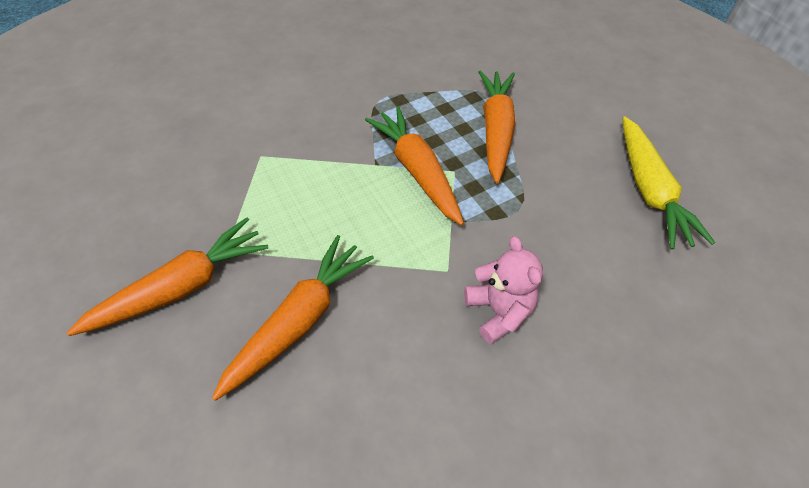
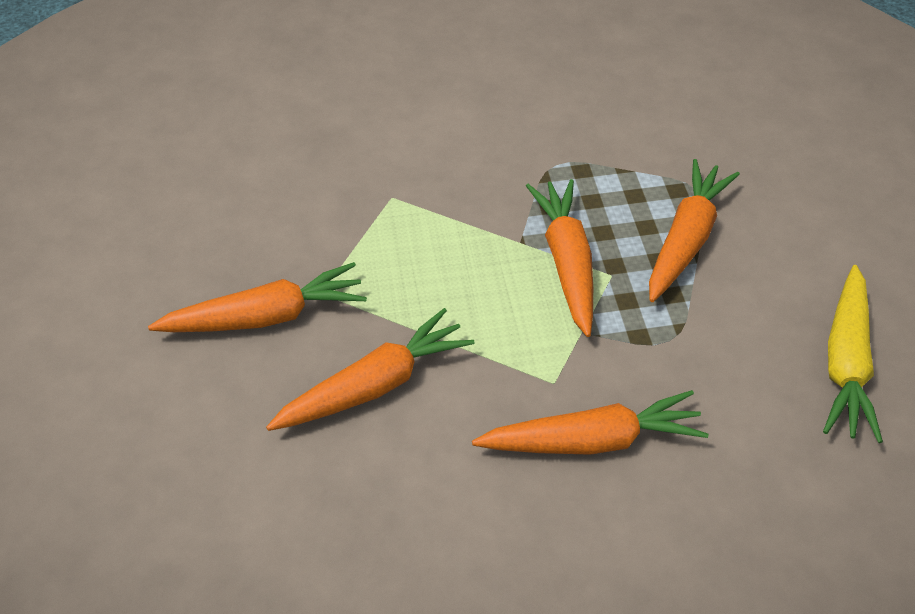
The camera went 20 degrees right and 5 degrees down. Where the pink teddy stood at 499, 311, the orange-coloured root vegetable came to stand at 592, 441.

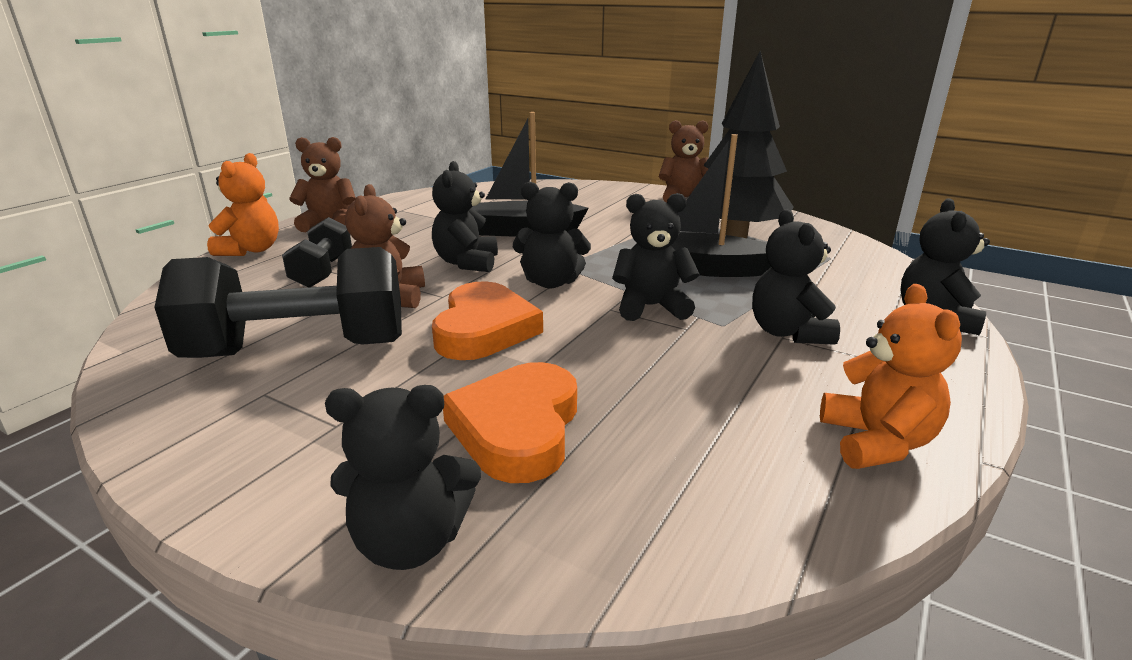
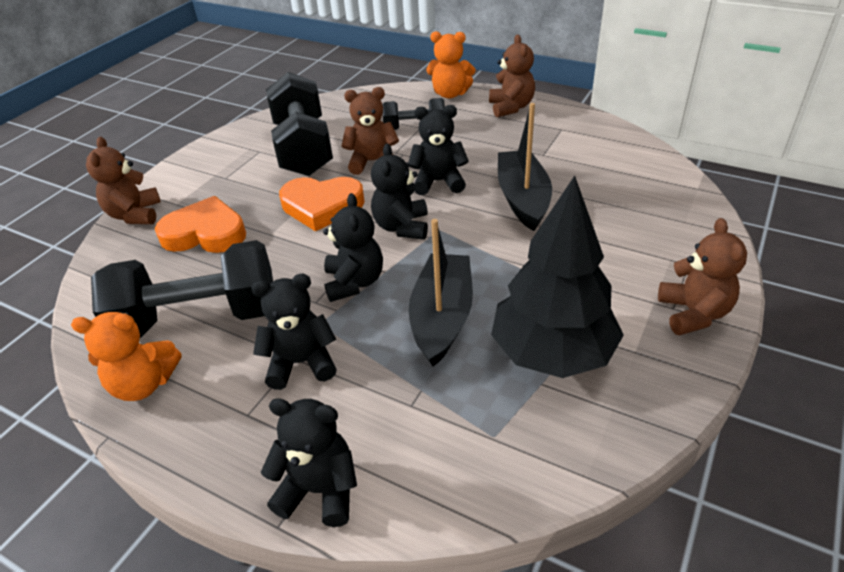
The camera went 90 degrees right and 15 degrees up. The second view gained the ebony dumbbell at 199, 318. What was the ebony teddy at 411, 541 turned into the russet teddy at 135, 215.

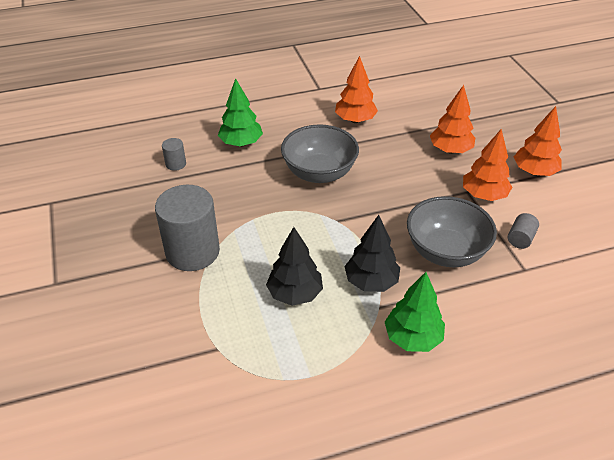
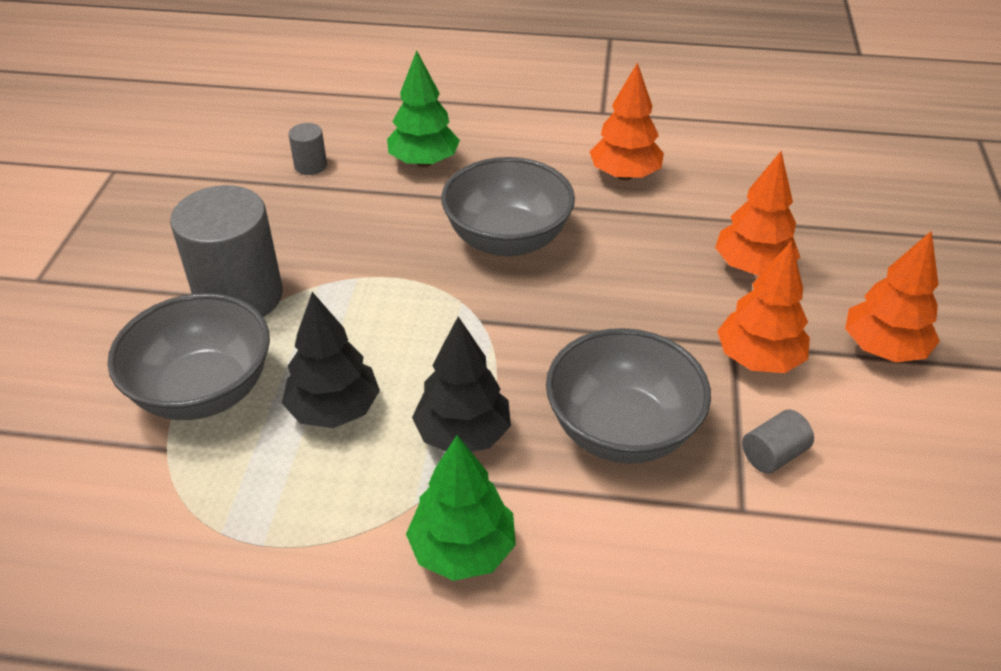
The camera went 25 degrees right and 0 degrees up. The second view gained the grey deep dish at 204, 391.

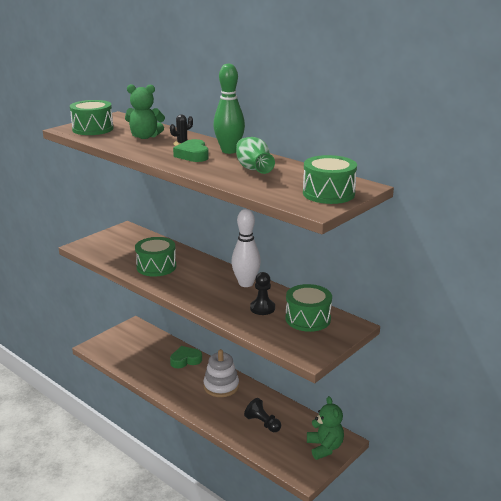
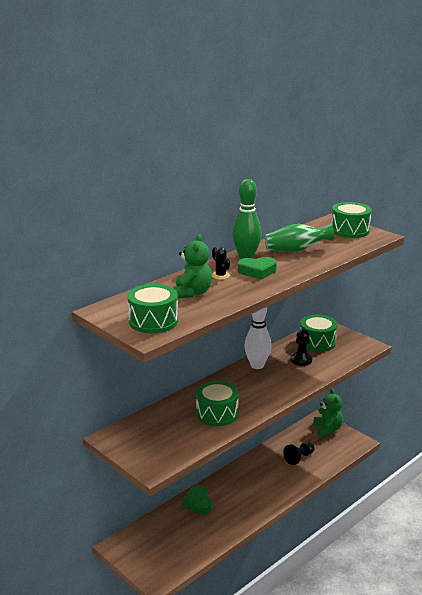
The camera went 85 degrees left and 0 degrees up. The second view lost the pure white stacking rings at 221, 386. The green teddy at 324, 447 ended up facing another way, 90 degrees clockwise from before.

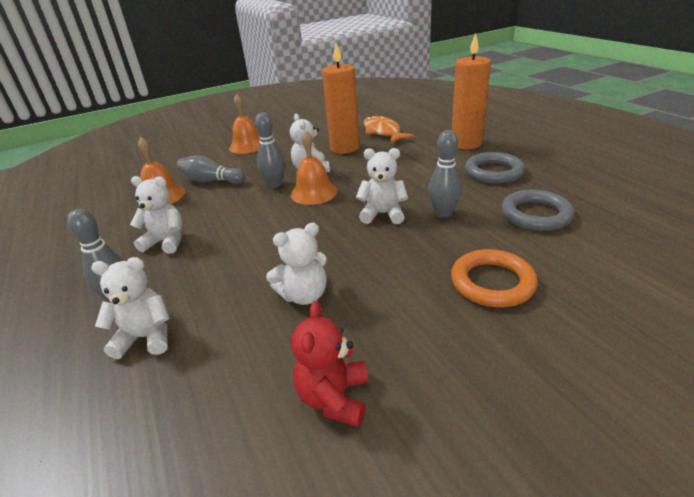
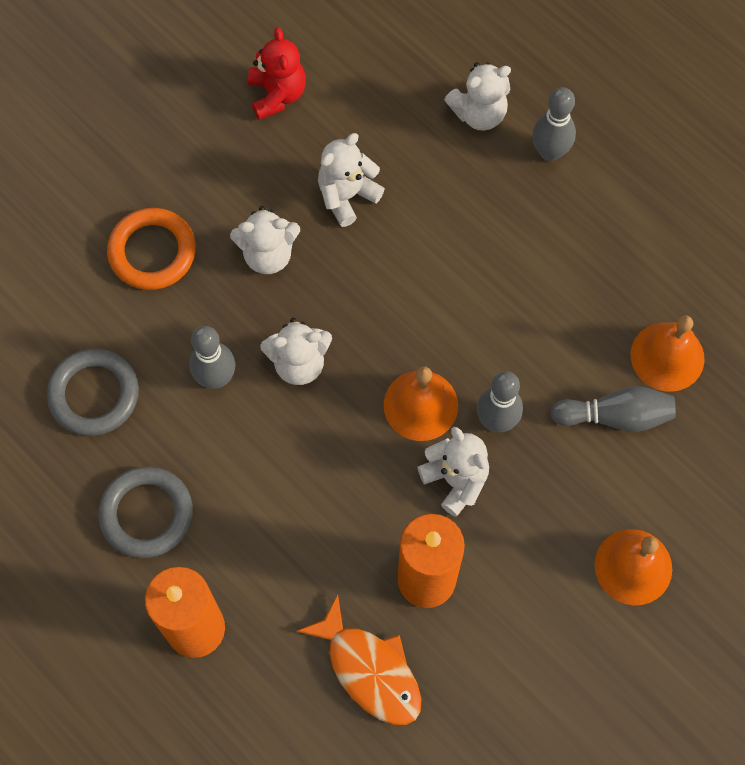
The camera went 160 degrees right and 35 degrees up. The pure white teddy ended up elsewhere, having gone from 166, 242 to 268, 254.

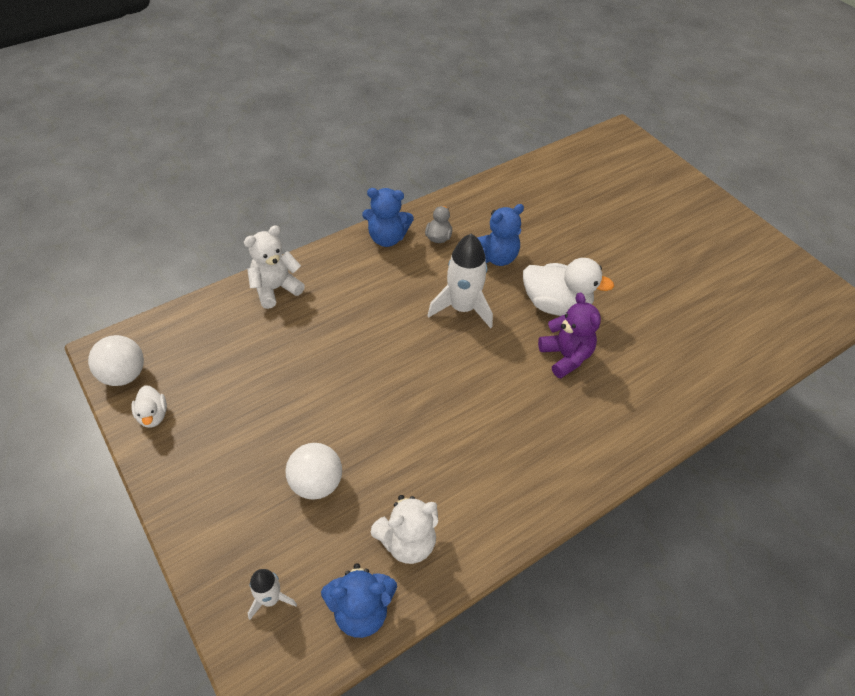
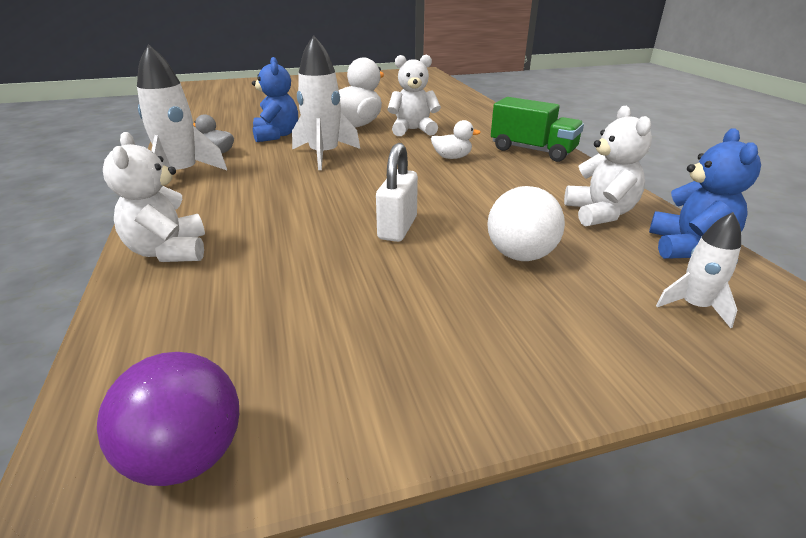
The camera went 70 degrees left and 20 degrees down. The second view gained the pure white lock at 397, 228. The second view gained the green truck at 532, 150. The pure white rubber duck ended up elsewhere, having gone from 153, 415 to 452, 157. Where the cobalt teddy stood at 387, 238, the pure white rocket came to stand at 182, 174. What was the pure white play ball at 124, 375 turned into the purple play ball at 187, 456. What was the purple teddy at 565, 356 turned into the pure white teddy at 413, 130.

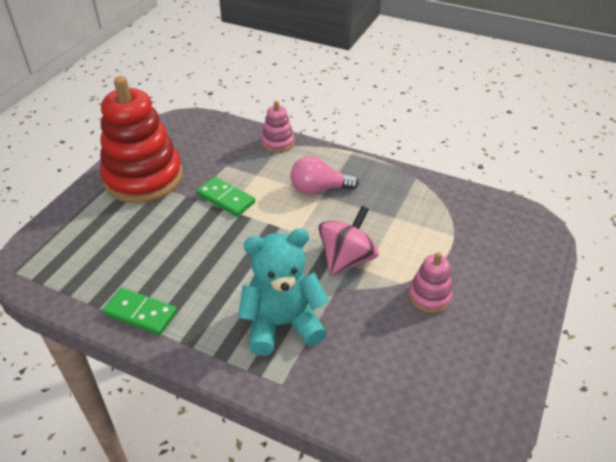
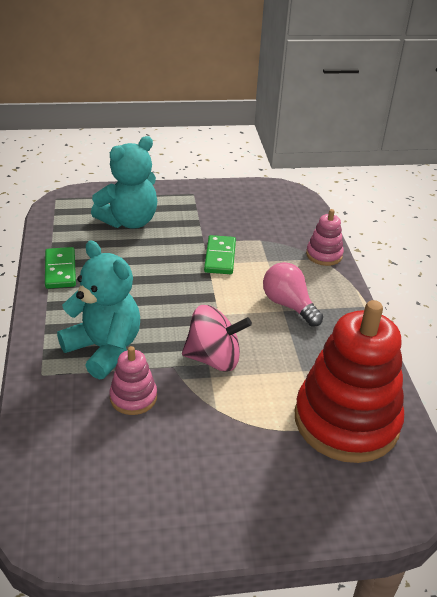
The camera went 55 degrees right and 5 degrees down. The second view gained the teal teddy at 129, 221. The crimson stacking rings ended up elsewhere, having gone from 143, 178 to 346, 421. The pink stacking rings ended up elsewhere, having gone from 429, 296 to 133, 397.

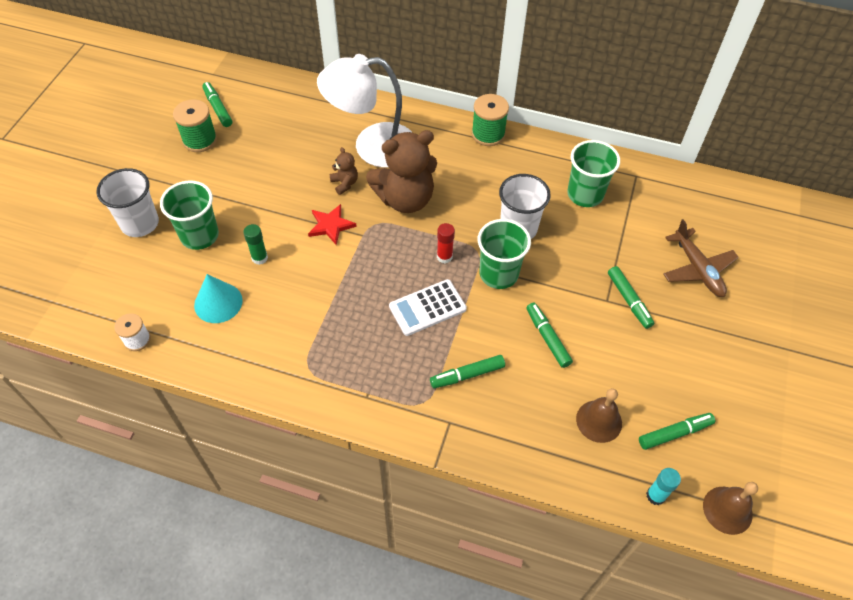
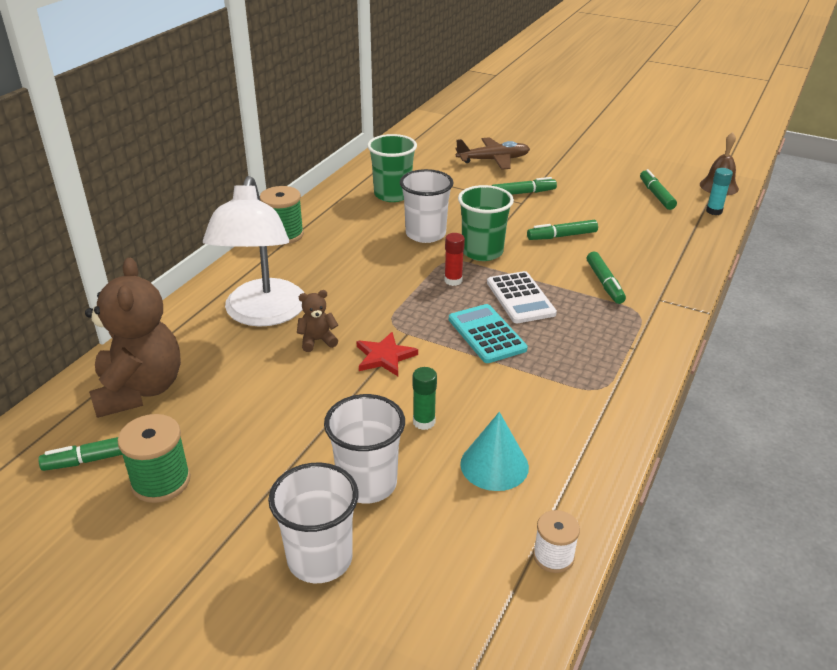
The camera went 80 degrees left and 20 degrees down. The second view lost the russet hand bell at 599, 421. The second view gained the teal calculator at 486, 334. The russet teddy ended up elsewhere, having gone from 405, 199 to 140, 390. What was the green beaker at 199, 235 turned into the pure white beaker at 367, 483.

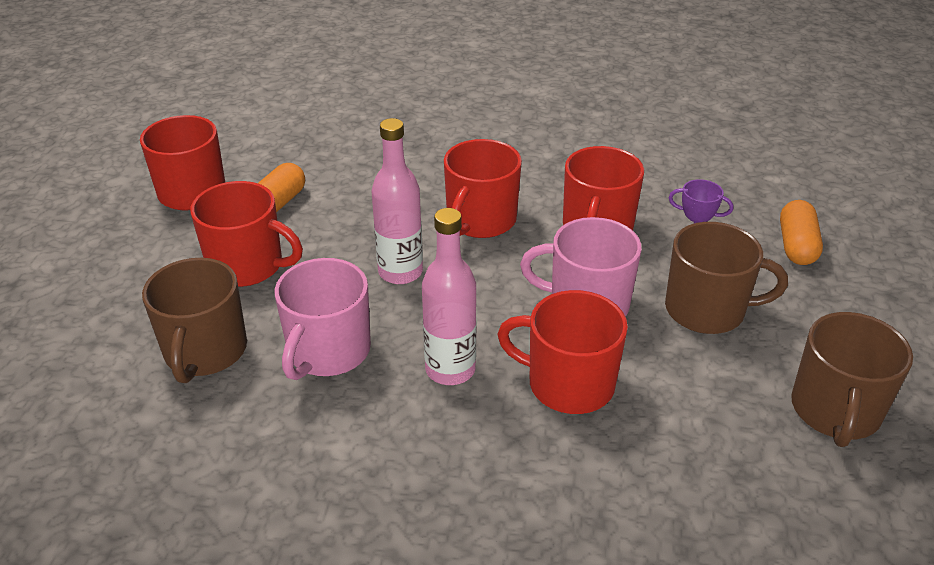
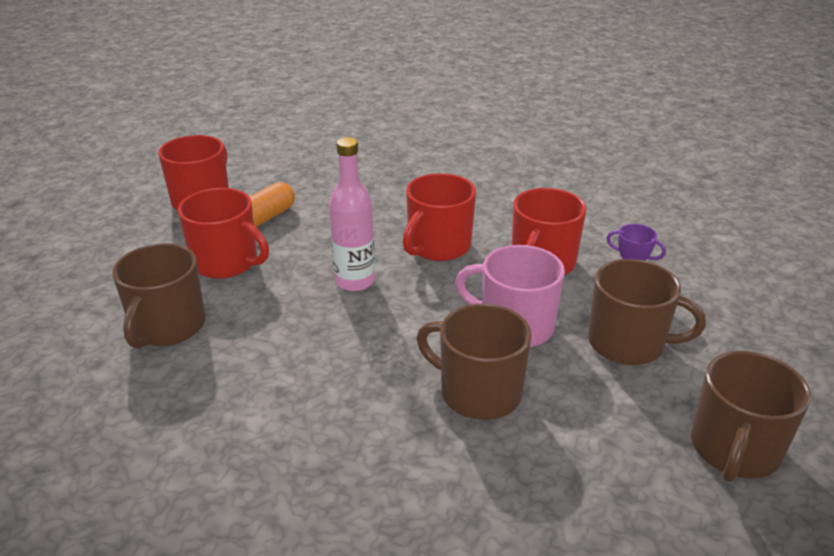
The camera went 10 degrees right and 5 degrees down. The second view lost the pink mug at 328, 352. The second view lost the pink drink bottle at 450, 369. The second view lost the orange-coloured pill shape at 796, 245. What was the crimson mug at 568, 384 turned into the russet mug at 478, 392.

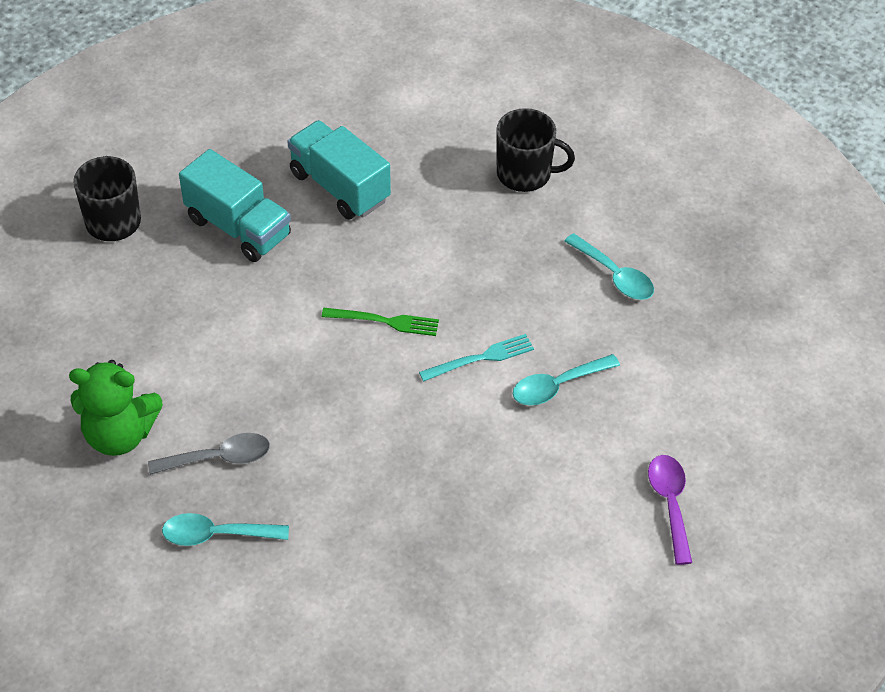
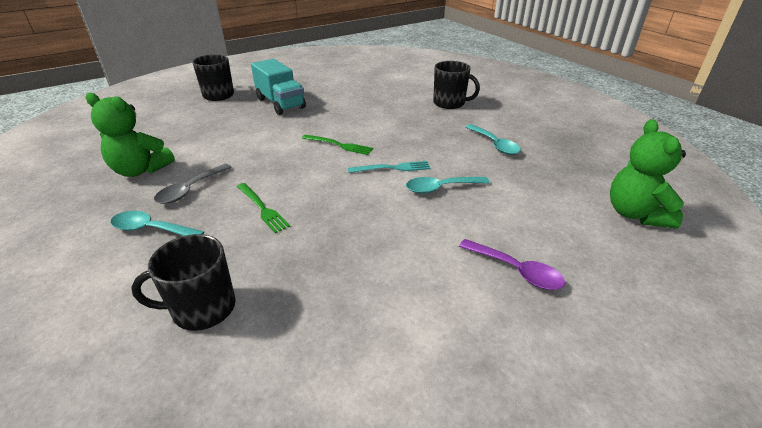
The camera went 15 degrees right and 15 degrees down. The second view lost the teal truck at 340, 187. The second view gained the ebony mug at 202, 308. The second view gained the green dinner fork at 262, 208. The second view gained the green teddy at 635, 214. The grey teaspoon at 219, 458 ended up facing another way, 120 degrees clockwise from before. The purple teaspoon at 670, 504 ended up facing another way, 120 degrees clockwise from before.

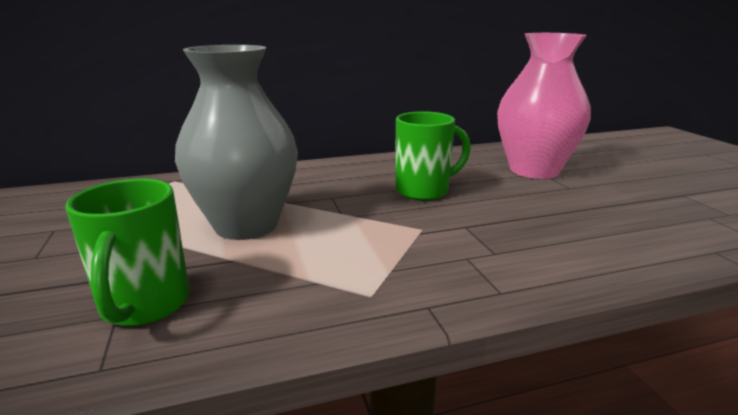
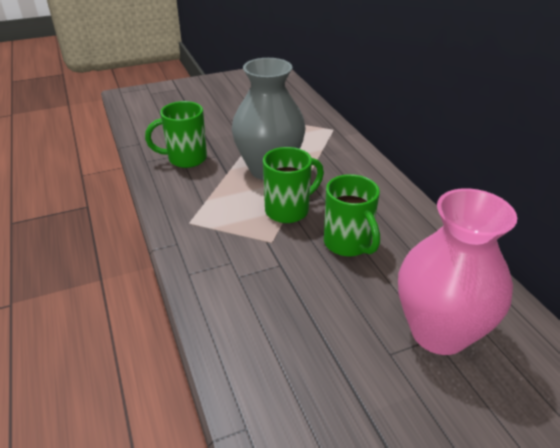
The camera went 85 degrees right and 15 degrees up. The second view gained the green mug at 289, 210.

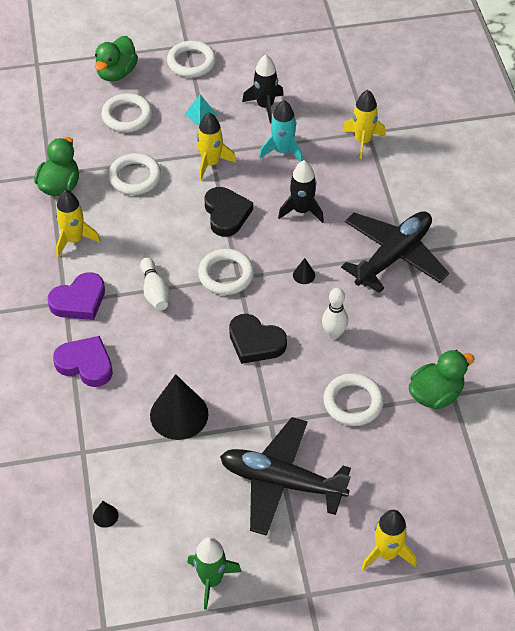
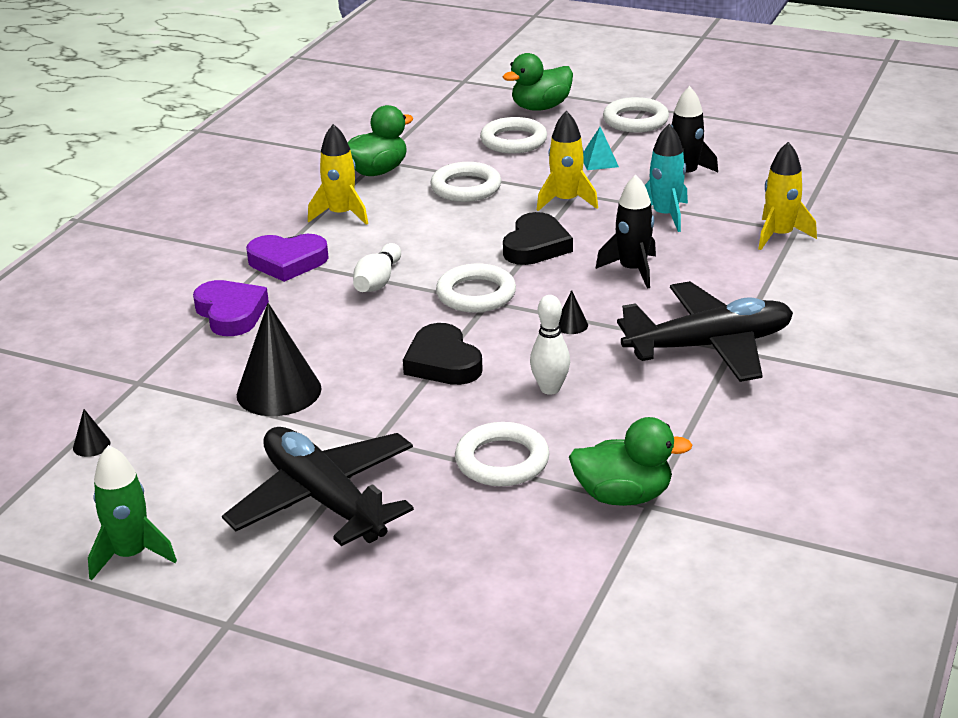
The camera went 35 degrees right and 20 degrees down. The second view lost the bright yellow rocket at 387, 553.

